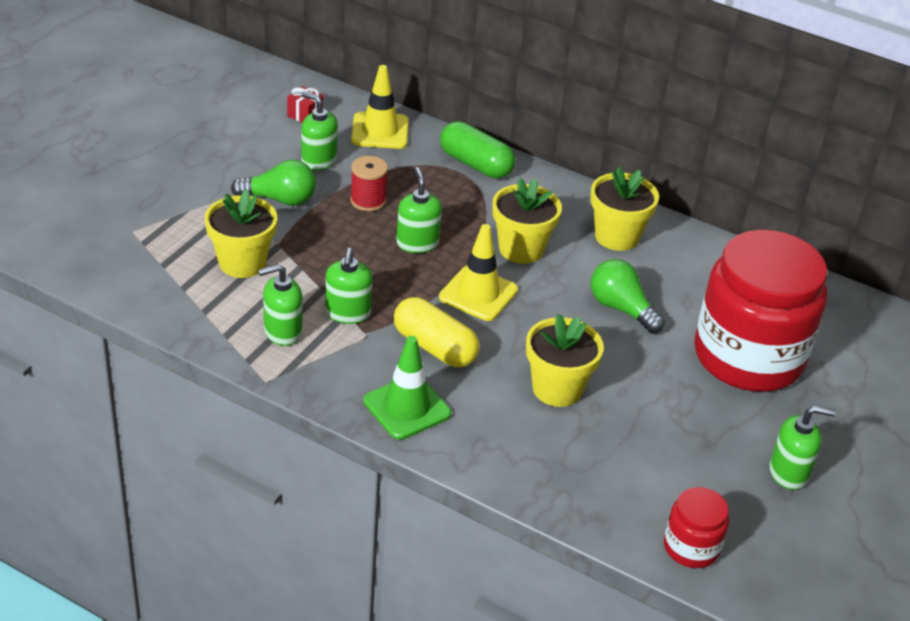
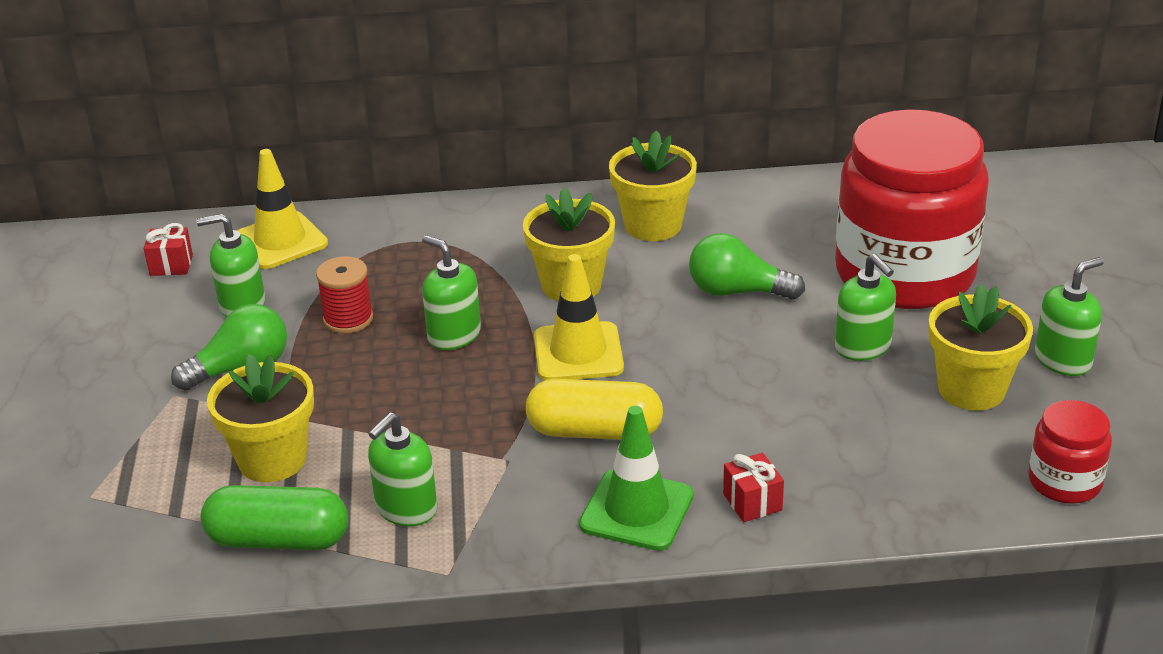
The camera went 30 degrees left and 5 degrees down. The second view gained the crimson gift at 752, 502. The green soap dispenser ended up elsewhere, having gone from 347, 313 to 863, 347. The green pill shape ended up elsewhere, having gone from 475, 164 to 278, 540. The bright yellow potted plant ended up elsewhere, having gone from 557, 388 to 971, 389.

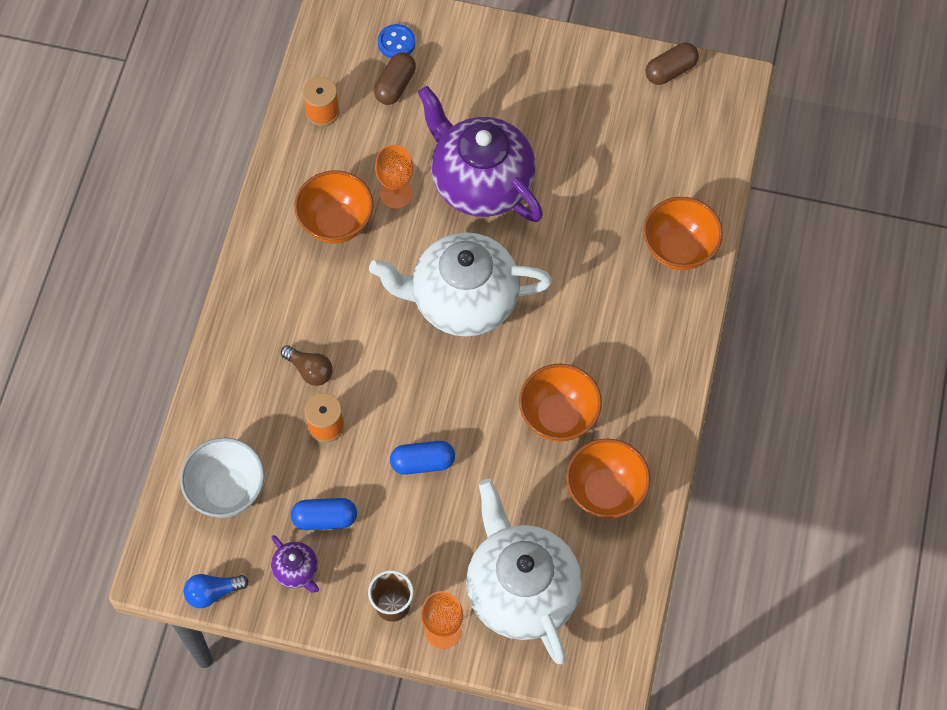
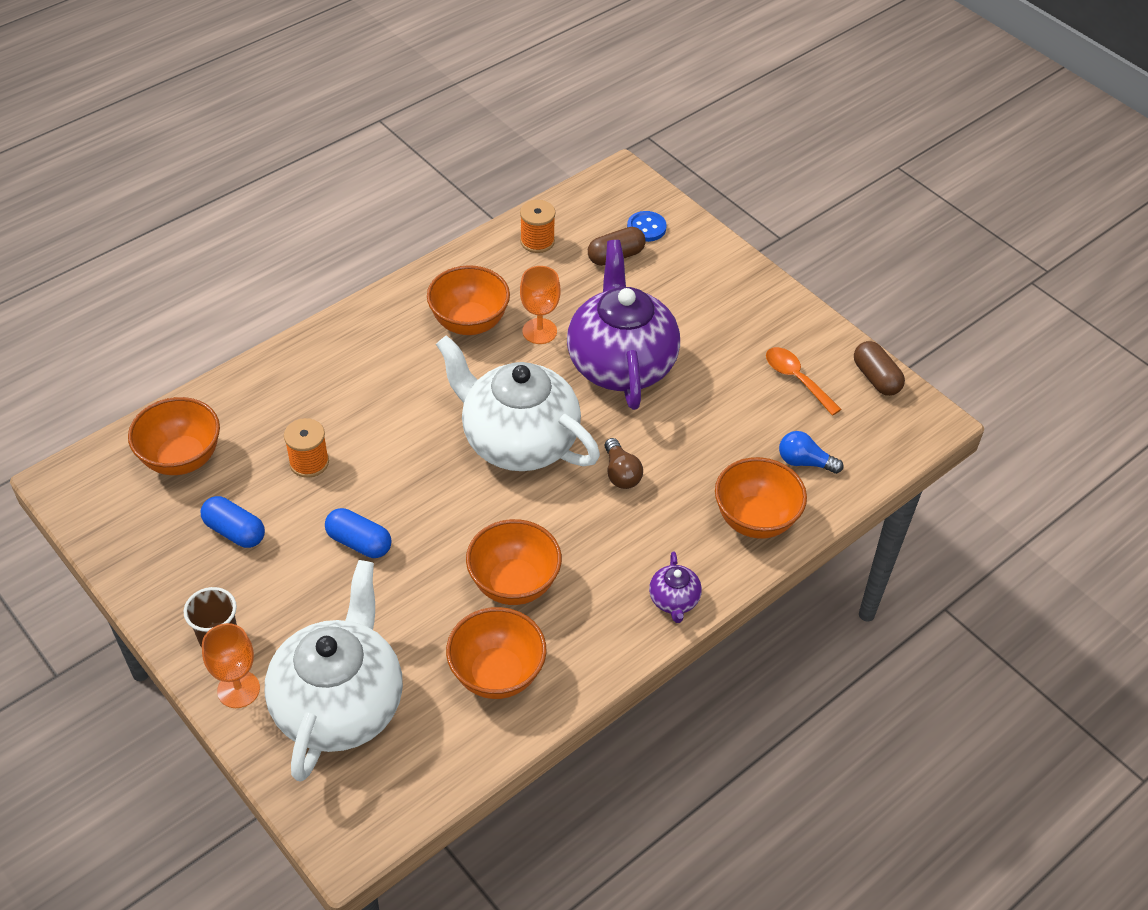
The camera went 35 degrees right and 15 degrees down. The second view gained the orange-coloured teaspoon at 796, 379. The cobalt lightbulb ended up elsewhere, having gone from 213, 592 to 804, 462. The purple china teapot ended up elsewhere, having gone from 296, 570 to 674, 601. The russet lightbulb ended up elsewhere, having gone from 309, 370 to 621, 473. What was the pure white deep dish at 227, 490 turned into the orange-coloured deep dish at 181, 459. The russet pill shape at 670, 71 ended up facing another way, 60 degrees clockwise from before.

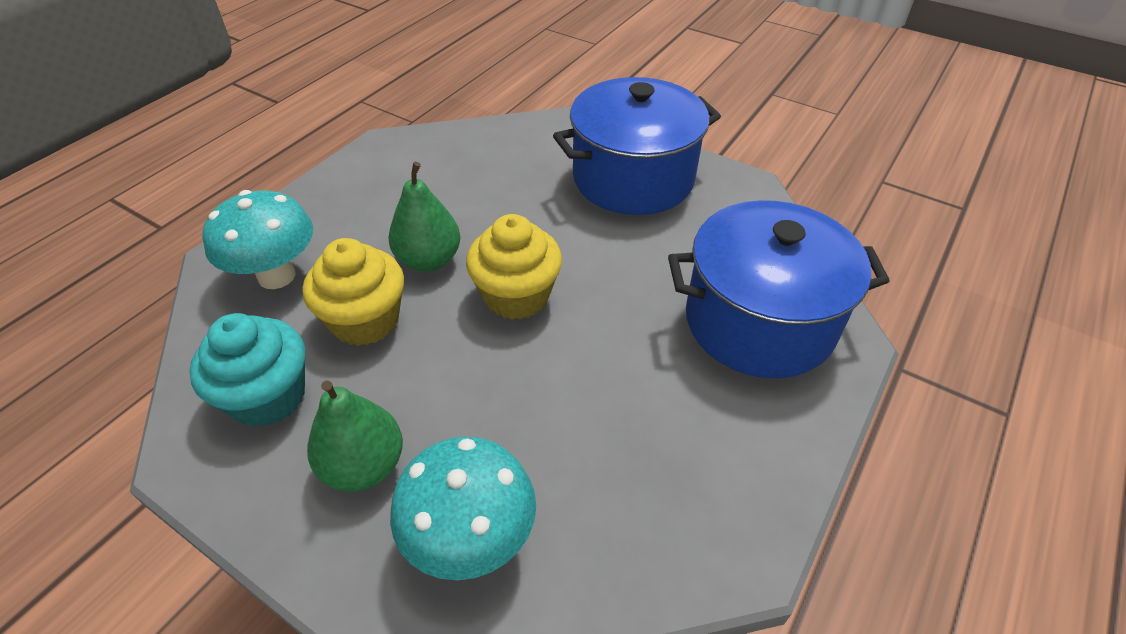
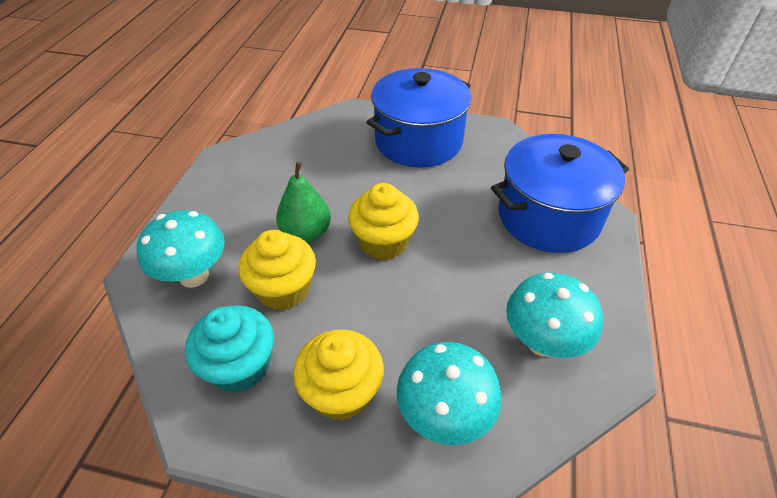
The camera went 20 degrees left and 0 degrees up. The second view gained the teal toadstool at 542, 342. Where the green pear fruit stood at 364, 466, the bright yellow cupcake came to stand at 342, 392.

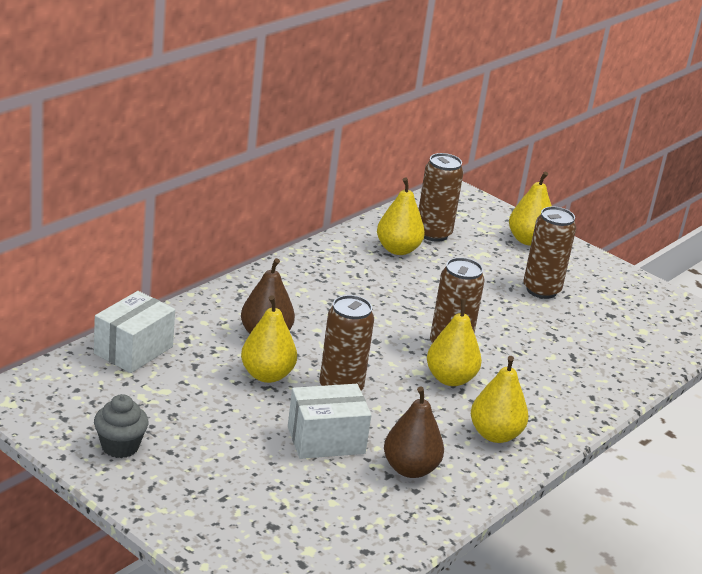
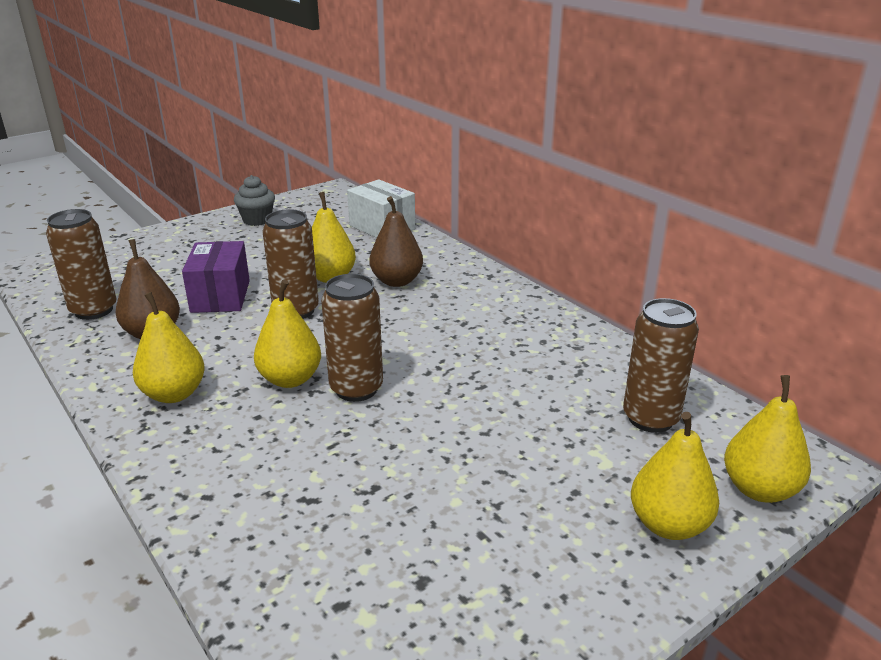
The camera went 105 degrees right and 0 degrees up. The bright yellow pear fruit ended up elsewhere, having gone from 397, 249 to 759, 489. The russet tin ended up elsewhere, having gone from 541, 290 to 94, 310. What was the pure white package at 326, 440 turned into the purple package at 220, 296.

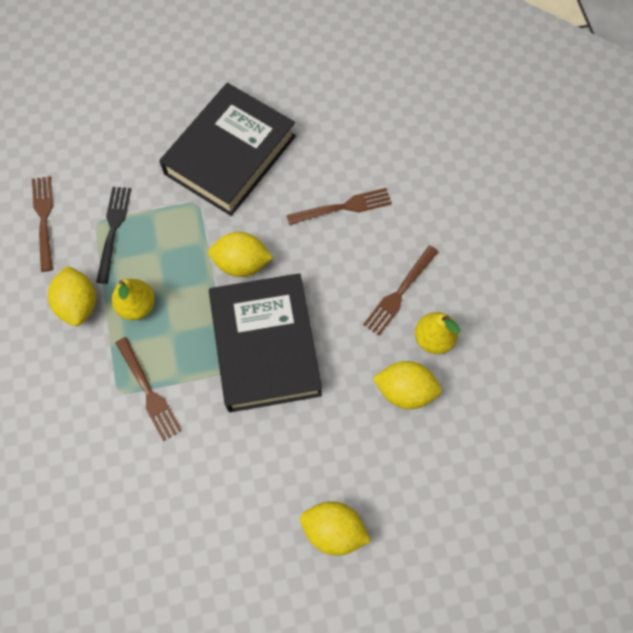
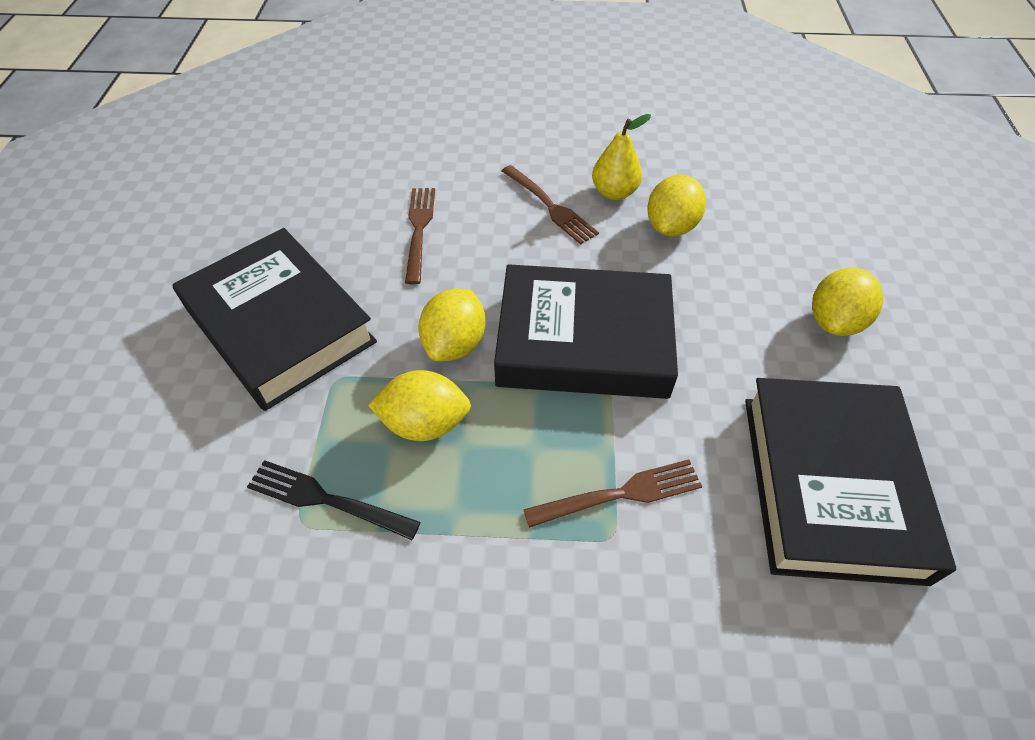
The camera went 75 degrees left and 15 degrees down. The second view lost the russet dinner fork at 44, 219. The second view lost the bright yellow pear fruit at 137, 306. The second view gained the ebony book at 830, 485. The bright yellow lemon ended up elsewhere, having gone from 79, 304 to 424, 423.

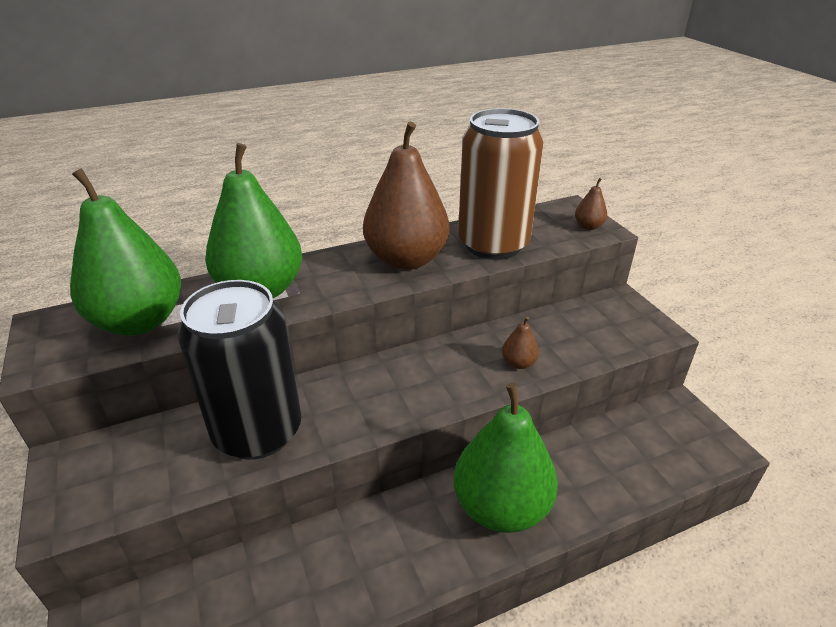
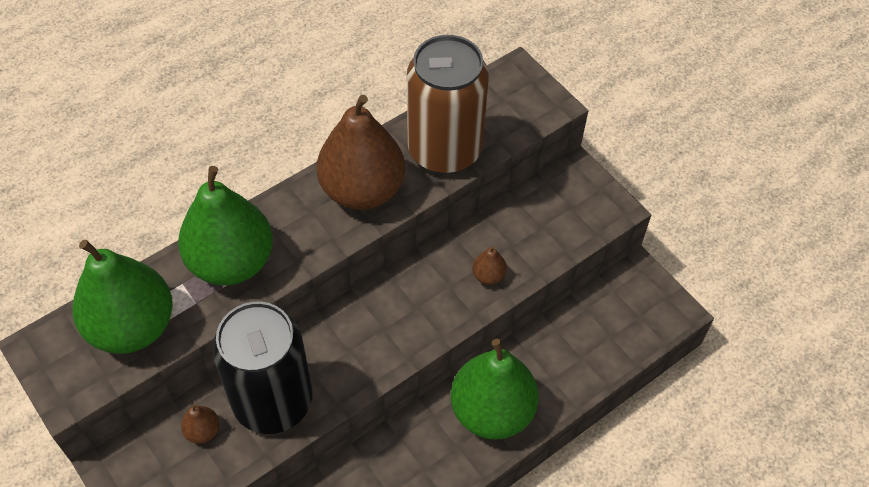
The camera went 15 degrees left and 20 degrees up. The russet pear fruit ended up elsewhere, having gone from 588, 226 to 203, 431.

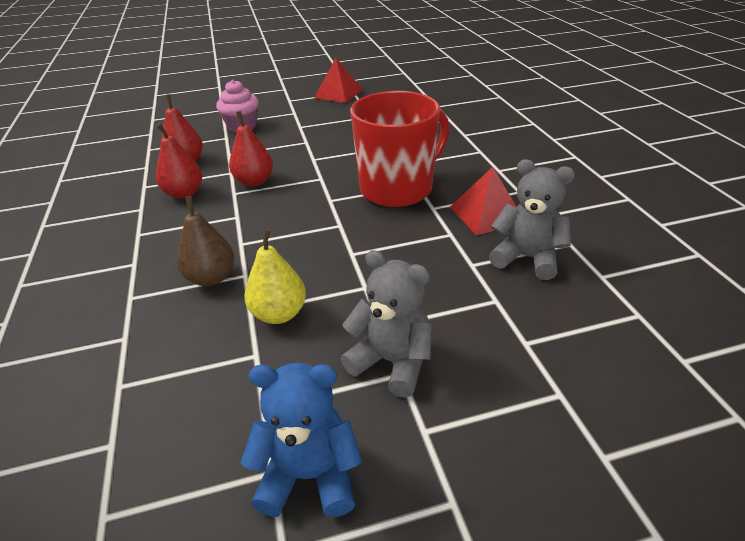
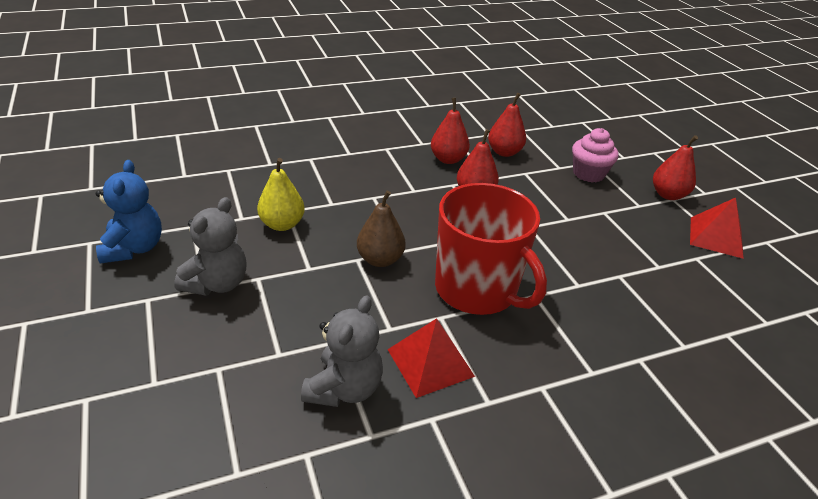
The camera went 80 degrees right and 0 degrees up. The second view gained the crimson pear fruit at 668, 195. The russet pear fruit ended up elsewhere, having gone from 211, 278 to 380, 259.

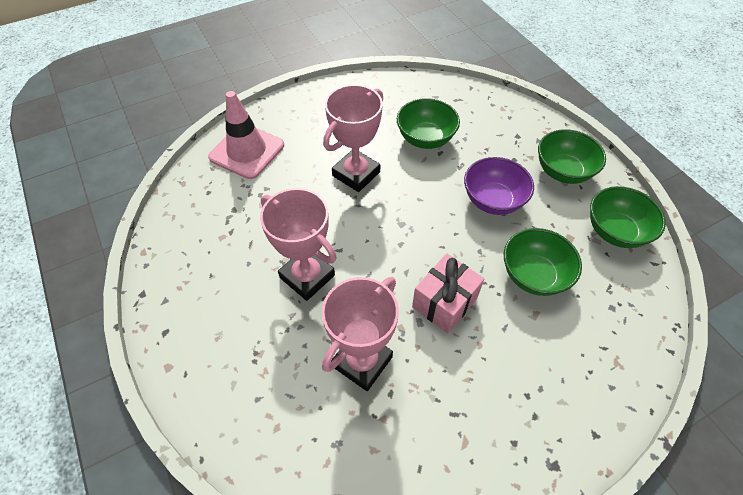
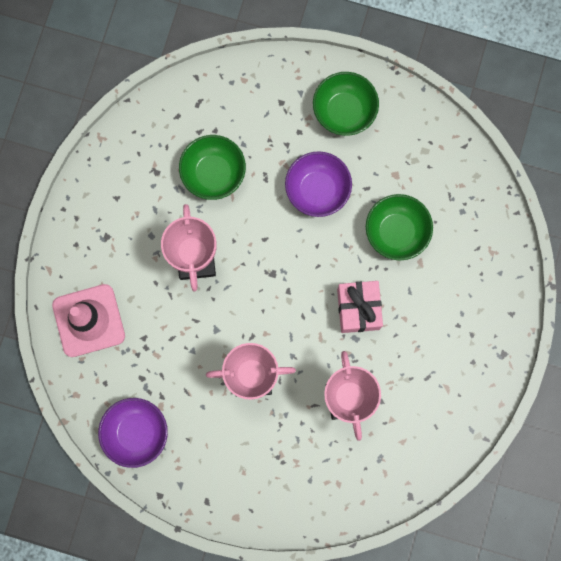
The camera went 45 degrees left and 25 degrees up. The second view lost the green deep dish at 615, 231. The second view gained the purple deep dish at 136, 432.

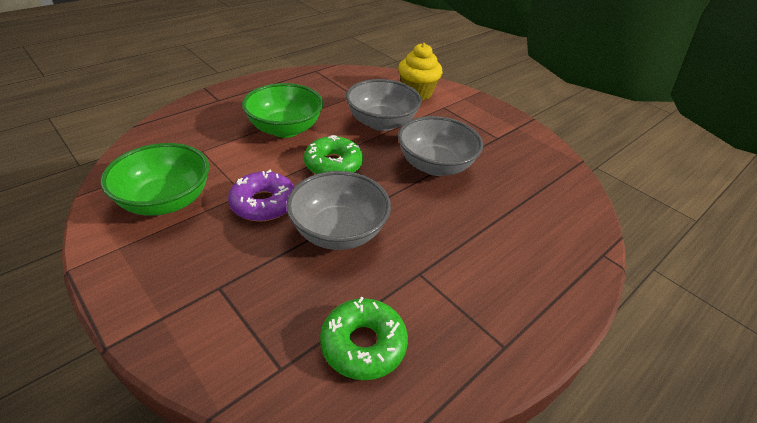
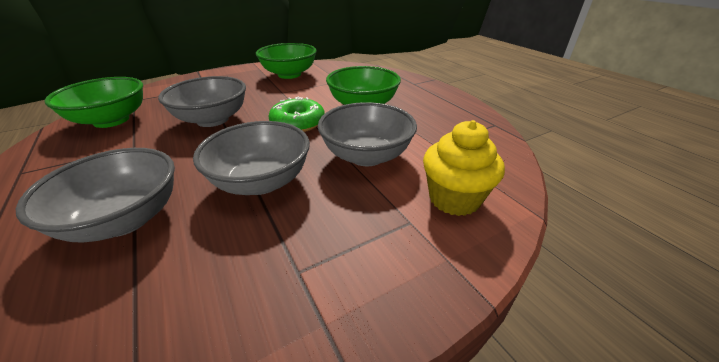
The camera went 105 degrees right and 5 degrees down. The second view lost the purple glazed donut at 263, 204. The second view gained the grey deep dish at 125, 219. Where the green glazed donut stood at 363, 344, the green deep dish came to stand at 111, 120.

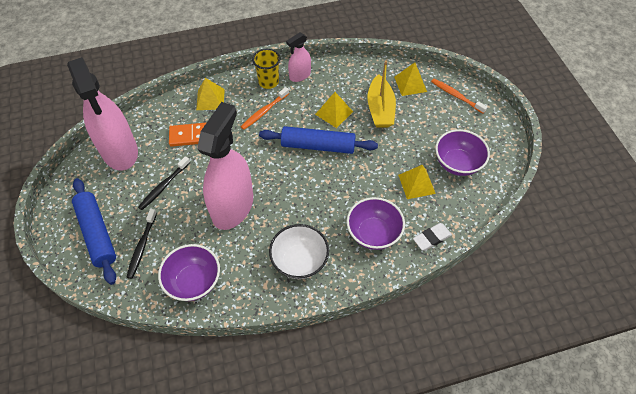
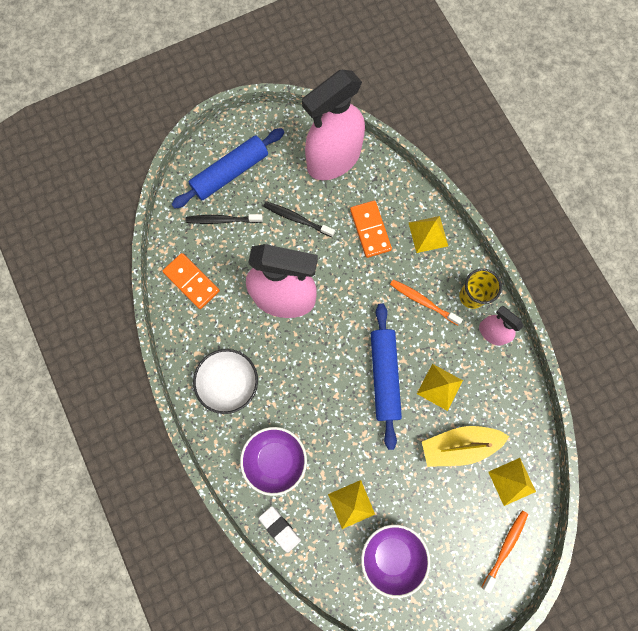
The camera went 80 degrees right and 20 degrees up. Where the purple deep dish stood at 194, 281, the orange-coloured domino came to stand at 191, 282.

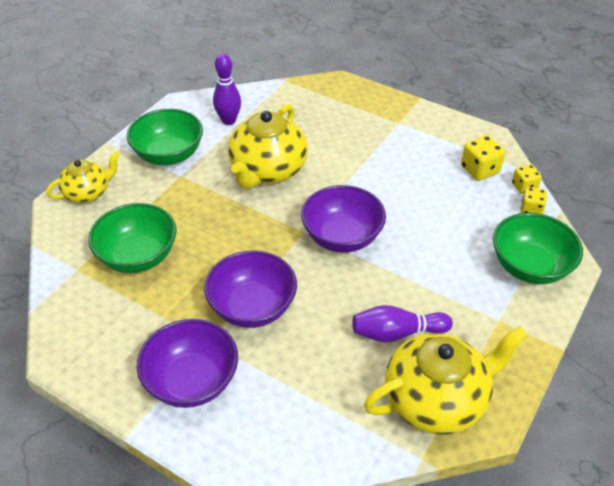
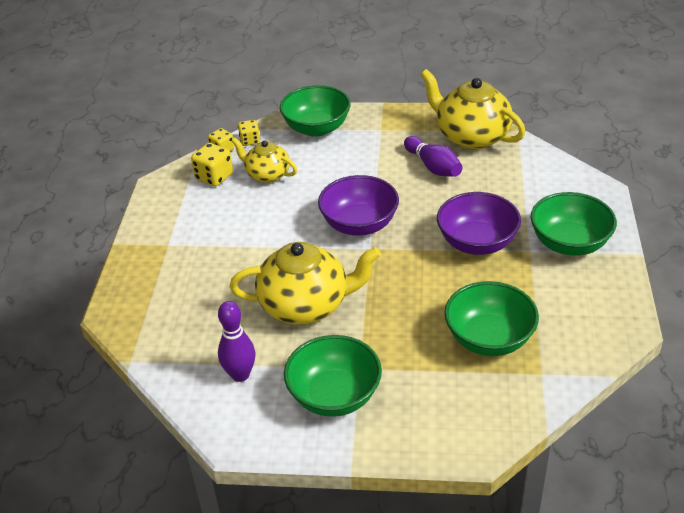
The camera went 115 degrees left and 5 degrees down. The bright yellow china teapot ended up elsewhere, having gone from 88, 193 to 267, 174. What was the purple deep dish at 192, 381 turned into the green deep dish at 569, 243.

